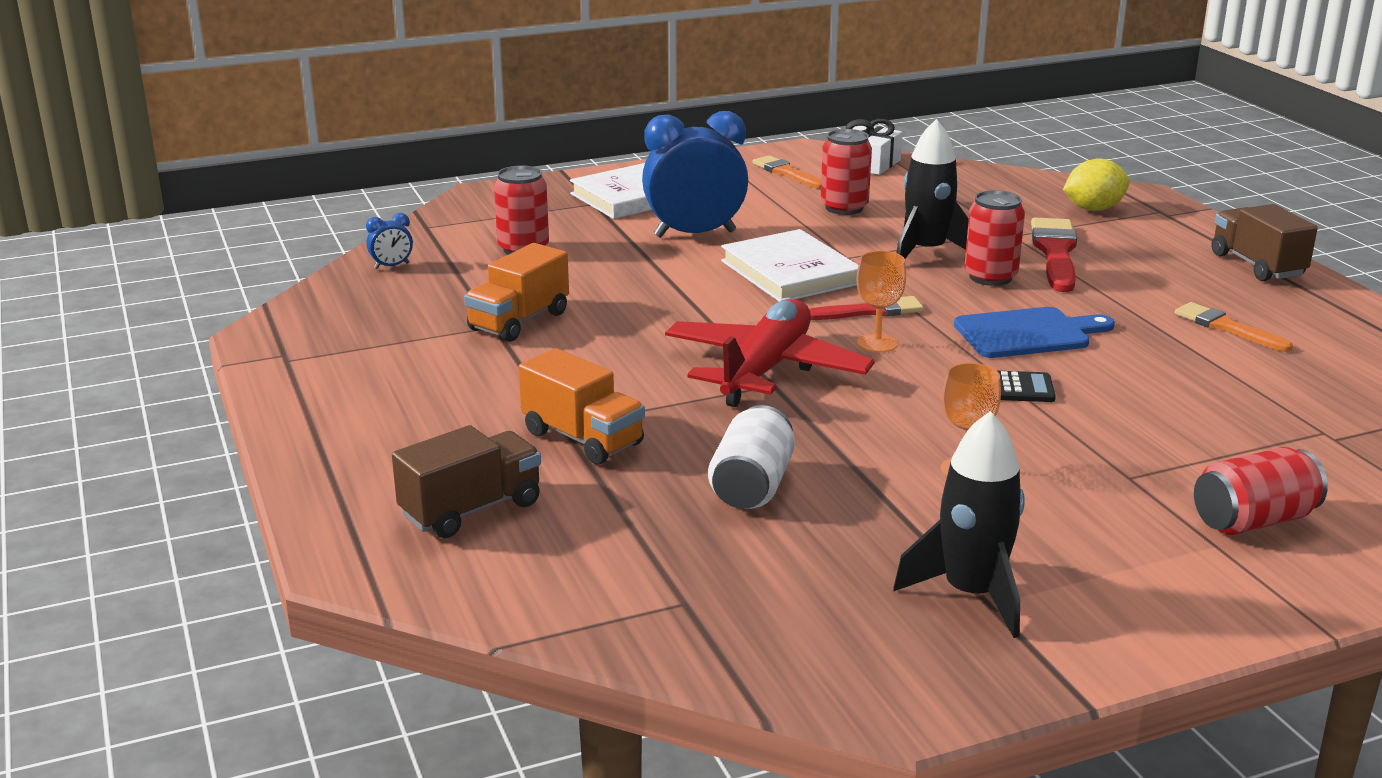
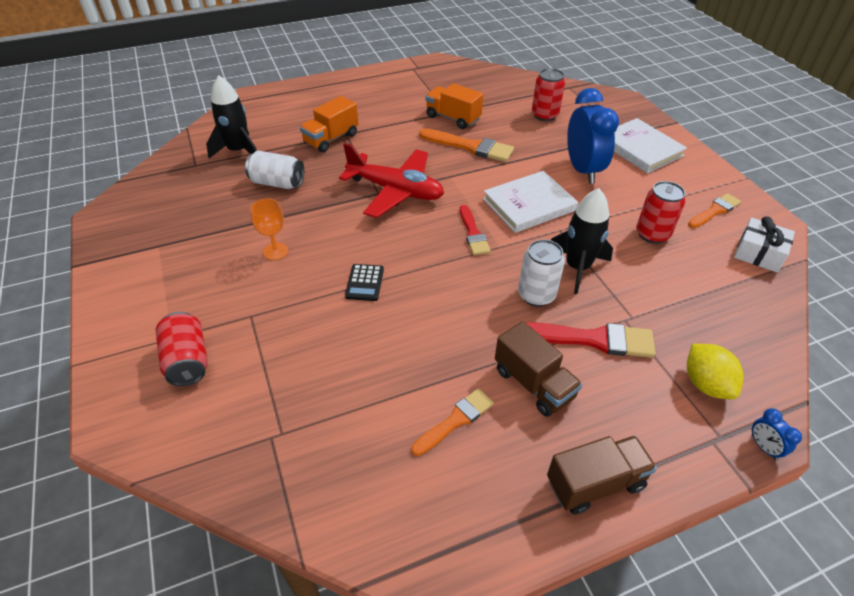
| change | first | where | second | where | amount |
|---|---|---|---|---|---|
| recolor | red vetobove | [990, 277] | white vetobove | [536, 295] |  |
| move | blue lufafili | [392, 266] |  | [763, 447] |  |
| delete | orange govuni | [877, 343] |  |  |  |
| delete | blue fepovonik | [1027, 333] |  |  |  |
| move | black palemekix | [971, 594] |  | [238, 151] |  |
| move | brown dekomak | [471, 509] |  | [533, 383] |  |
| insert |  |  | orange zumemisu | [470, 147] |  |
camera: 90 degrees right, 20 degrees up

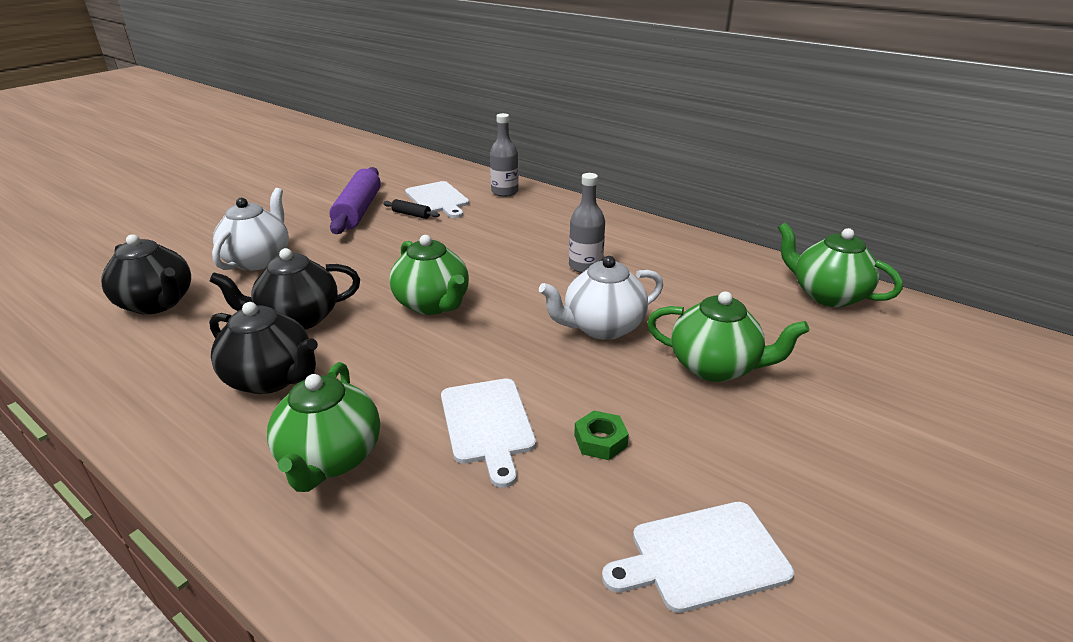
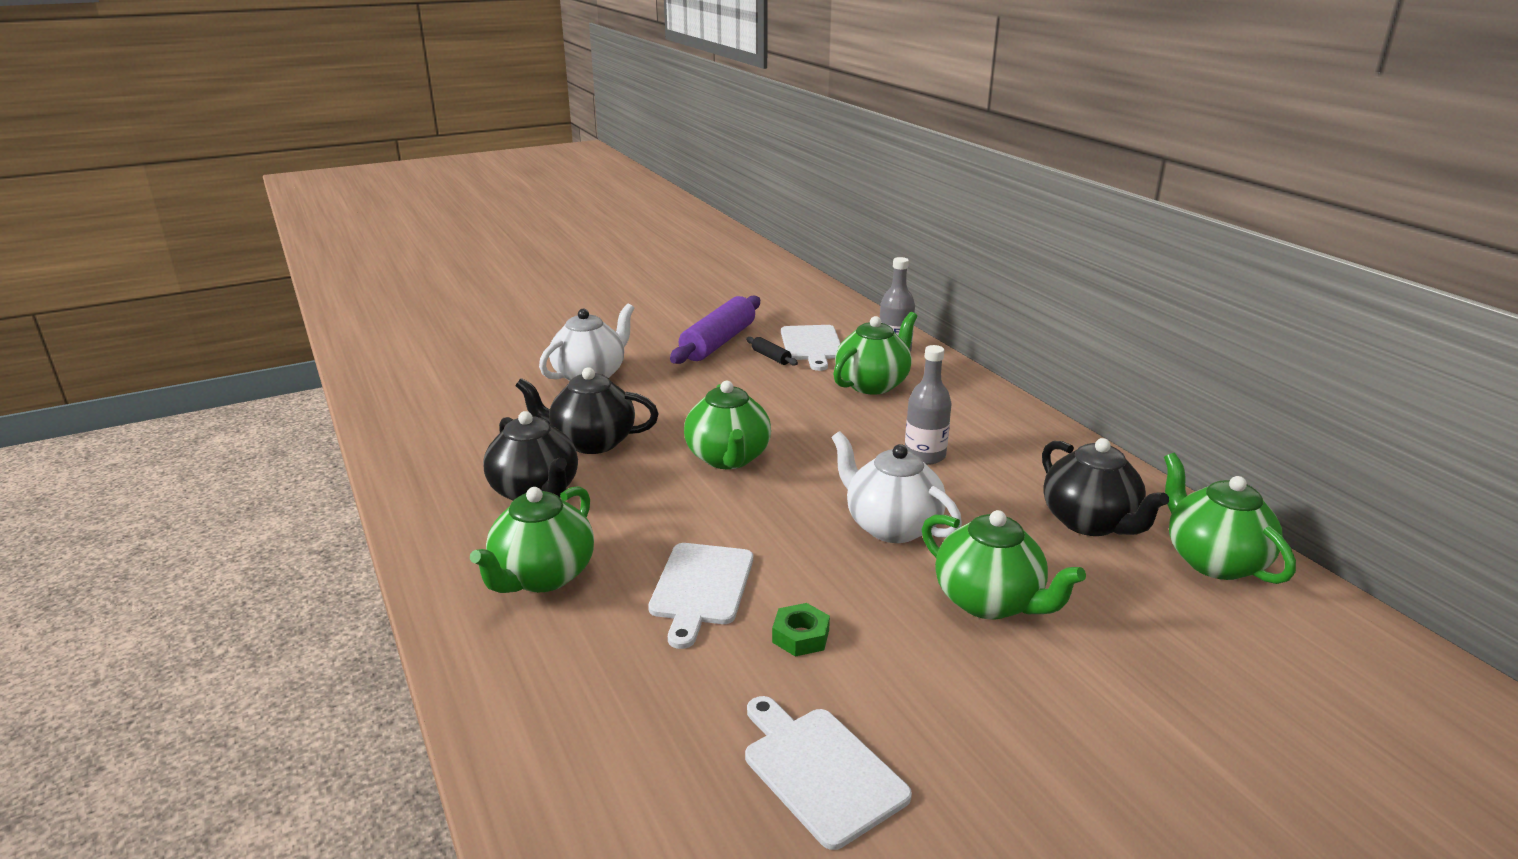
| change | first | where | second | where | amount |
|---|---|---|---|---|---|
| move | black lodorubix | [157, 303] |  | [1090, 522] |  |
| rotate | white lodorubix | [602, 327] |  | [891, 526] | 45 degrees clockwise |
| rotate | white fepovonik | [702, 557] |  | [820, 770] | 45 degrees clockwise |
| insert |  |  | green lodorubix | [873, 384] |  |
camera: 25 degrees right, 5 degrees down

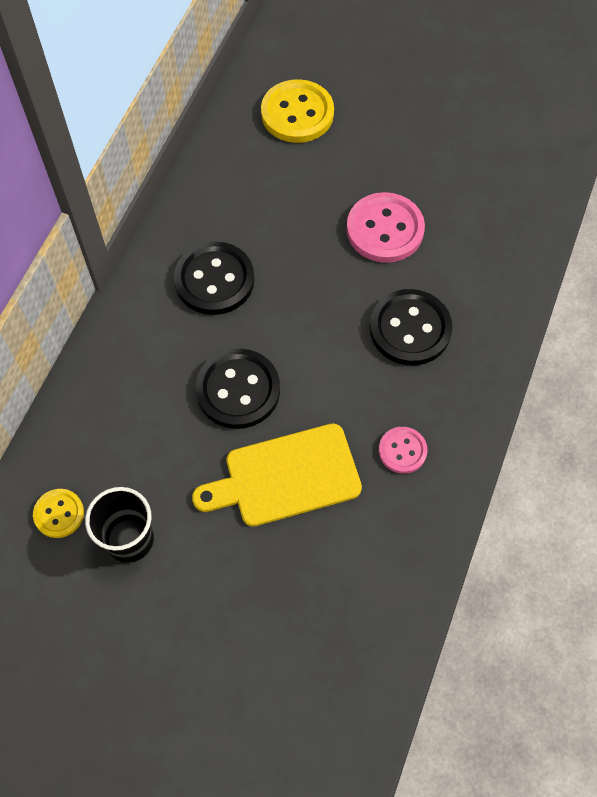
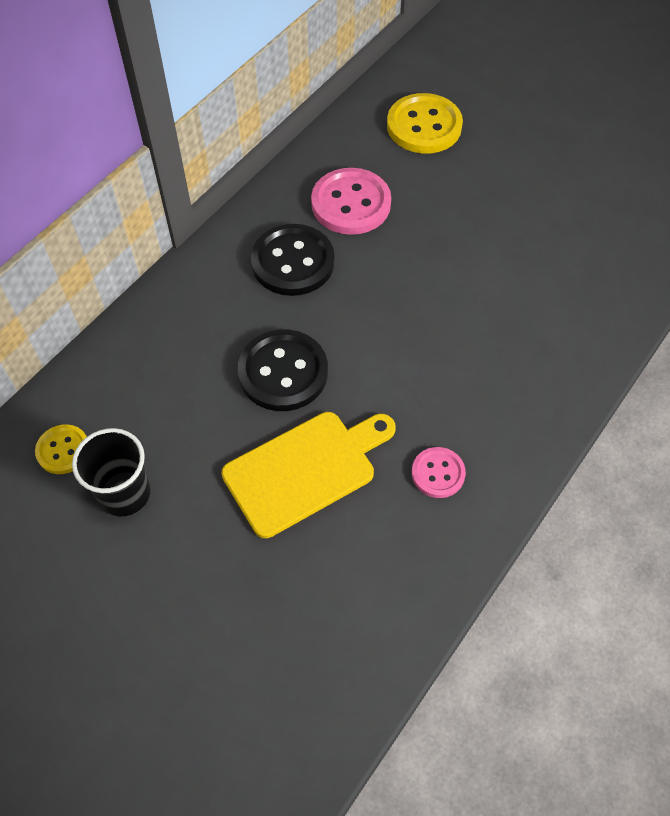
| change | first | where | second | where | amount |
|---|---|---|---|---|---|
| move | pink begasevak | [385, 229] |  | [351, 204] |  |
| delete | black begasevak | [410, 329] |  |  |  |
| rotate | yellow fepovonik | [285, 477] |  | [305, 470] | 150 degrees clockwise |
camera: 15 degrees right, 5 degrees down

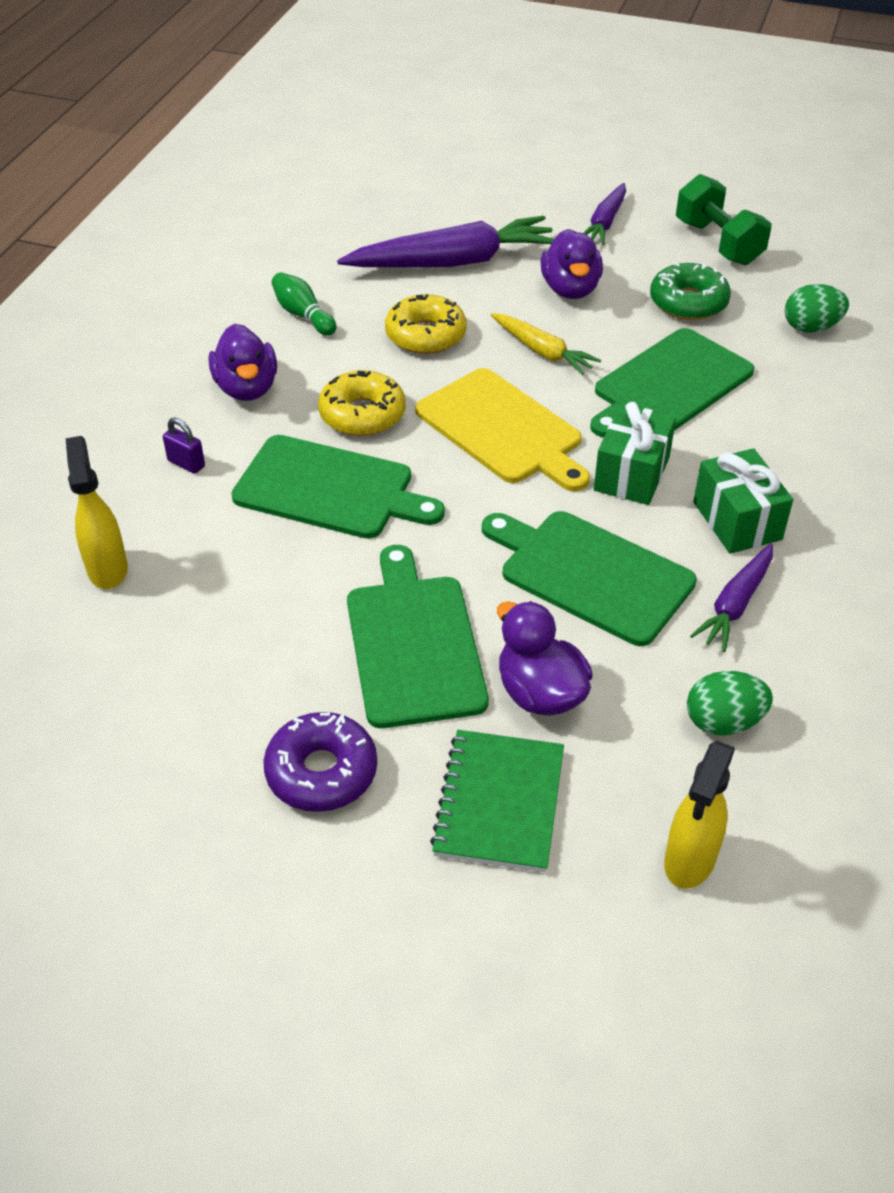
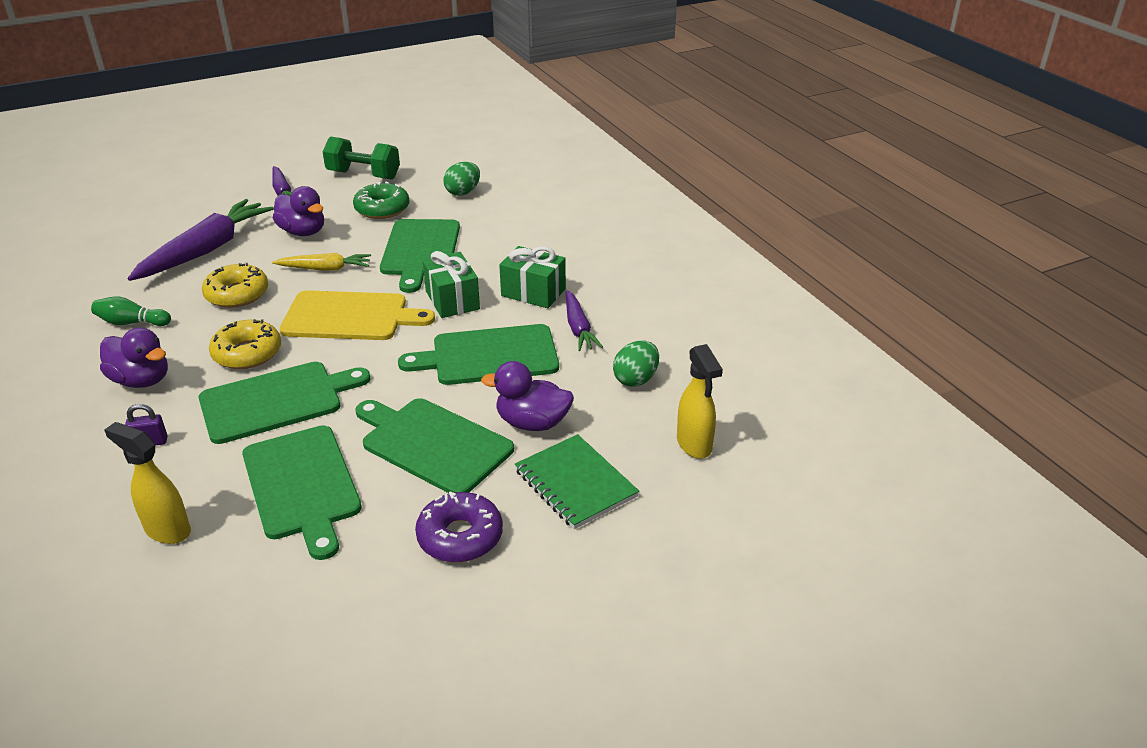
| change | first | where | second | where | amount |
|---|---|---|---|---|---|
| insert |  |  | green fepovonik | [302, 485] |  |
camera: 45 degrees left, 10 degrees down

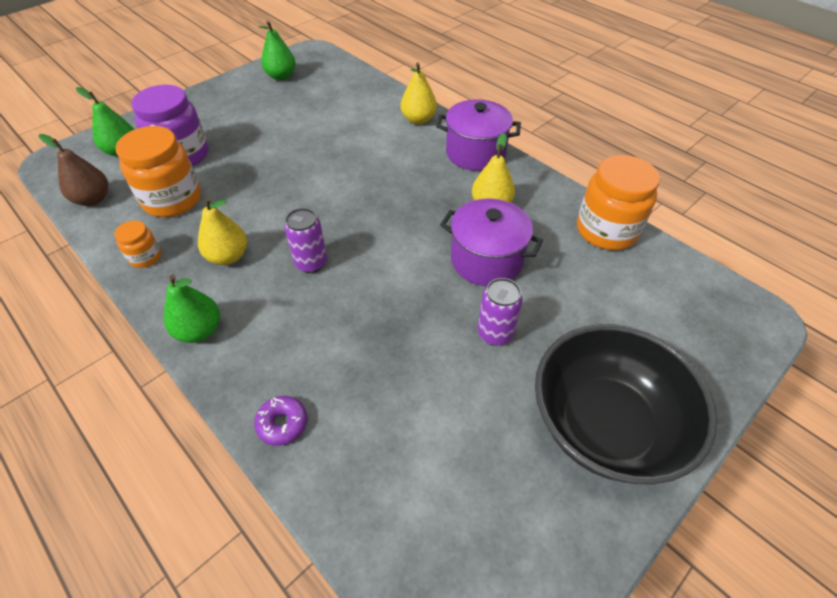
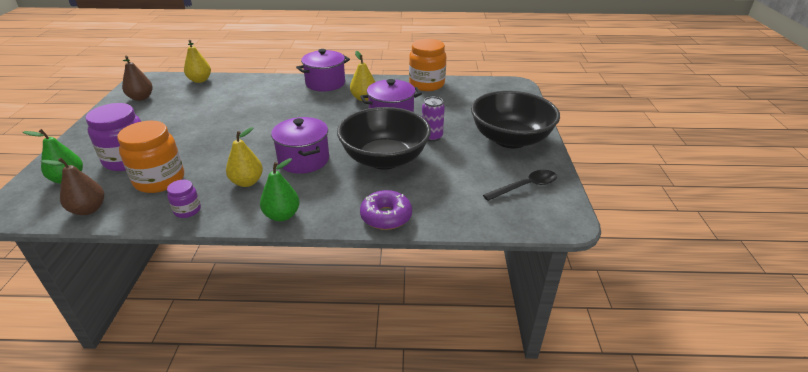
| change | first | where | second | where | amount |
|---|---|---|---|---|---|
| recolor | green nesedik | [281, 76] | brown nesedik | [141, 98] |  |
| move | yellow nesedik | [418, 120] |  | [200, 80] |  |
| replace | purple vetobove | [311, 263] | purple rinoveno | [303, 160] |  |
| recolor | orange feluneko | [145, 257] | purple feluneko | [187, 210] |  |
| resize | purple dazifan | [282, 424] |  | [386, 216] | x1.54 |
| insert |  |  | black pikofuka | [384, 159] |  |
| insert |  |  | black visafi | [525, 187] |  |
camera: 45 degrees left, 15 degrees down

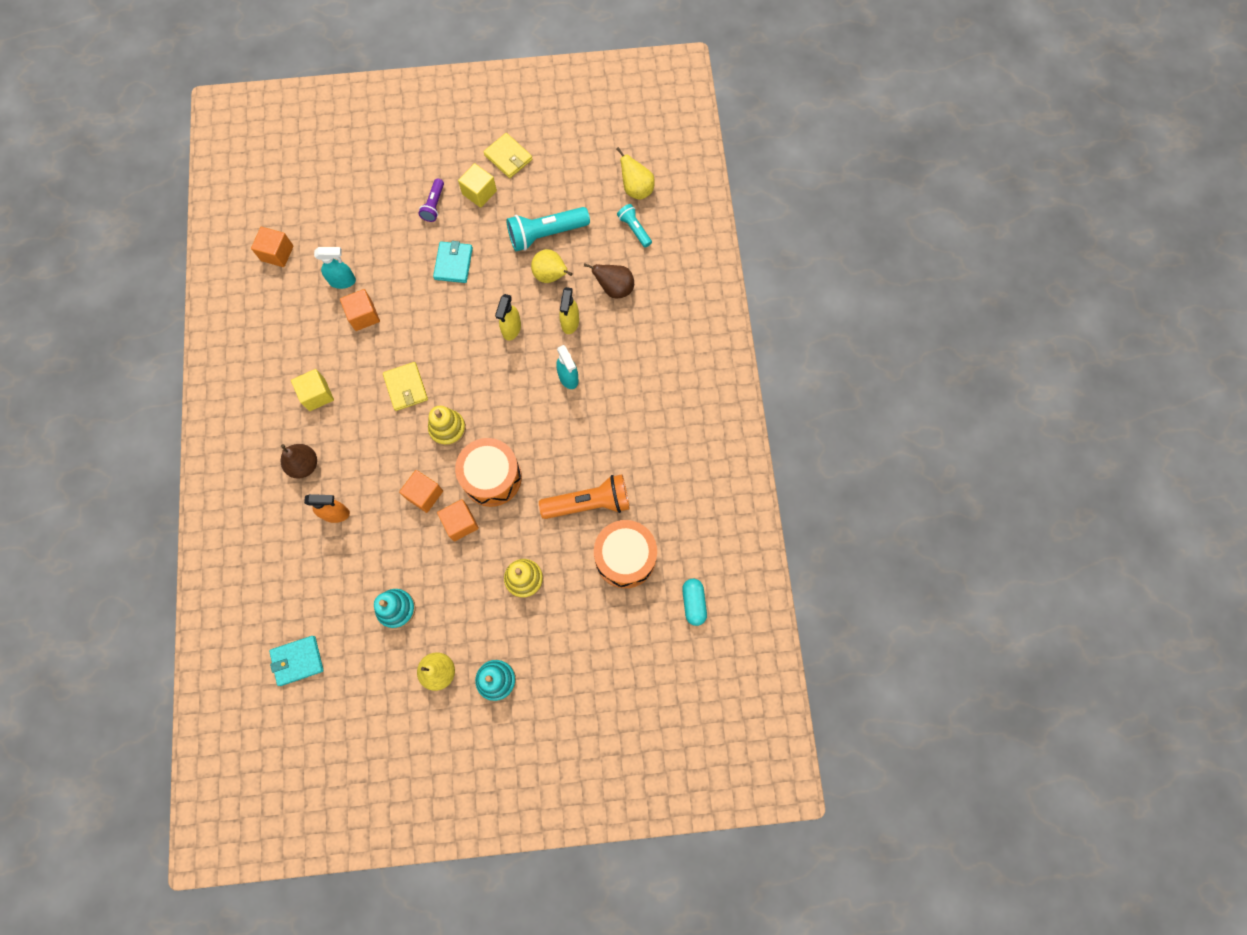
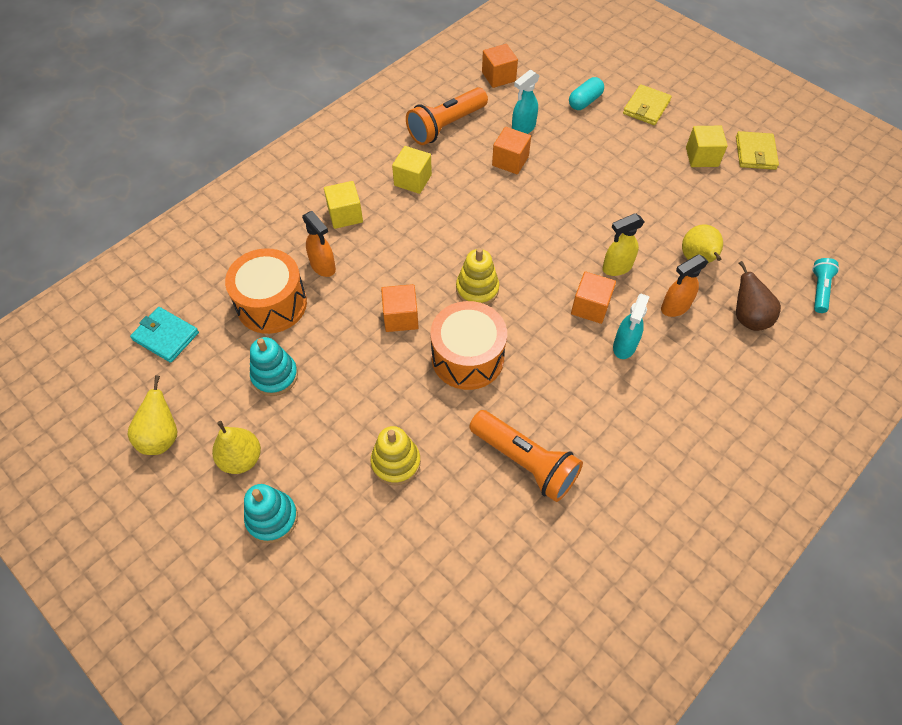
| change | first | where | second | where | amount |
|---|---|---|---|---|---|
| move | yellow nesedik | [636, 189] |  | [161, 437] |  |
| delete | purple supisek | [434, 205] |  |  |  |
| delete | turquoise supisek | [546, 234] |  |  |  |
| delete | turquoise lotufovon | [453, 263] |  |  |  |
| rotate | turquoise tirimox | [343, 281] |  | [523, 128] | 90 degrees clockwise |
| recolor | yellow tirimox | [570, 323] | orange tirimox | [674, 307] |  |
| move | yellow lotufovon | [406, 387] |  | [646, 107] |  |
| replace | brown nesedik | [304, 465] | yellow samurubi | [345, 215] |  |
| move | orange samurubi | [460, 523] |  | [590, 307] |  |
| move | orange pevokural | [625, 557] |  | [272, 304] |  |
| move | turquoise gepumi | [693, 603] |  | [585, 101] |  |
| insert |  |  | orange supisek | [446, 126] |  |
camera: 50 degrees right, 15 degrees down

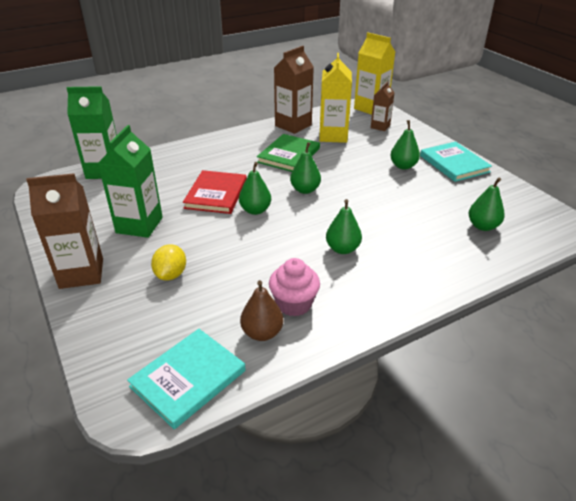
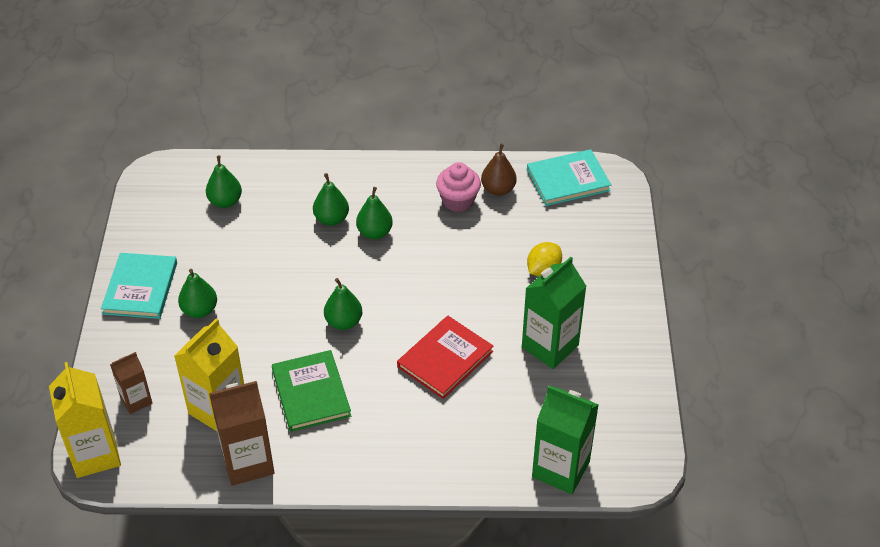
| change | first | where | second | where | amount |
|---|---|---|---|---|---|
| rotate | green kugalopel | [289, 155] |  | [311, 393] | 75 degrees counterclockwise |
| move | green nesedik | [255, 210] |  | [331, 219] |  |
| delete | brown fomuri | [81, 273] |  |  |  |
camera: 150 degrees left, 10 degrees up

